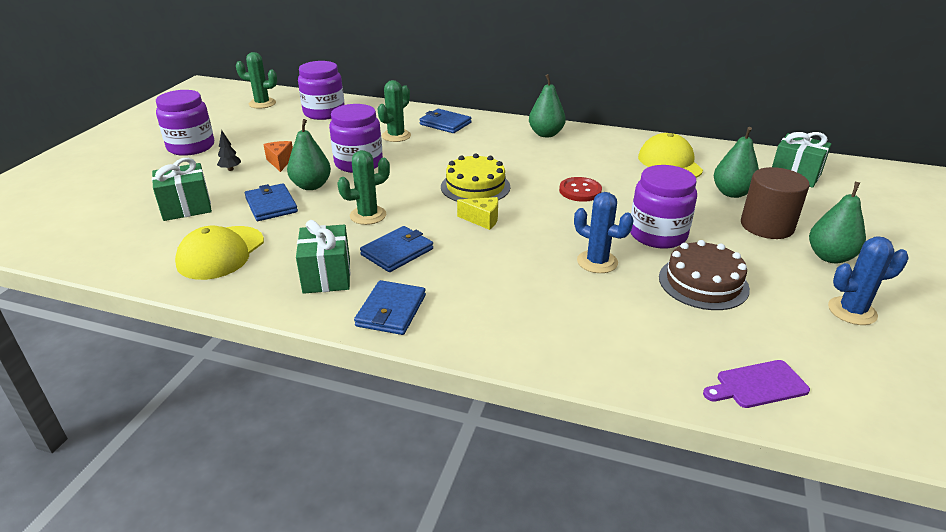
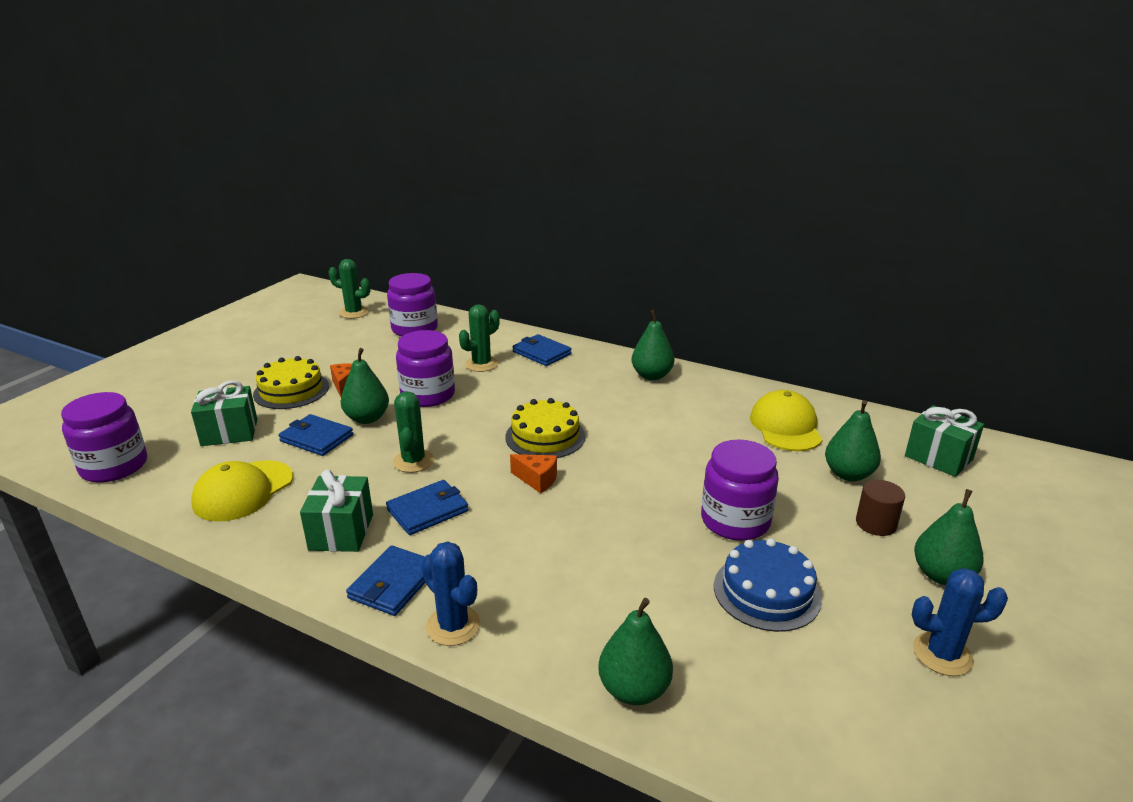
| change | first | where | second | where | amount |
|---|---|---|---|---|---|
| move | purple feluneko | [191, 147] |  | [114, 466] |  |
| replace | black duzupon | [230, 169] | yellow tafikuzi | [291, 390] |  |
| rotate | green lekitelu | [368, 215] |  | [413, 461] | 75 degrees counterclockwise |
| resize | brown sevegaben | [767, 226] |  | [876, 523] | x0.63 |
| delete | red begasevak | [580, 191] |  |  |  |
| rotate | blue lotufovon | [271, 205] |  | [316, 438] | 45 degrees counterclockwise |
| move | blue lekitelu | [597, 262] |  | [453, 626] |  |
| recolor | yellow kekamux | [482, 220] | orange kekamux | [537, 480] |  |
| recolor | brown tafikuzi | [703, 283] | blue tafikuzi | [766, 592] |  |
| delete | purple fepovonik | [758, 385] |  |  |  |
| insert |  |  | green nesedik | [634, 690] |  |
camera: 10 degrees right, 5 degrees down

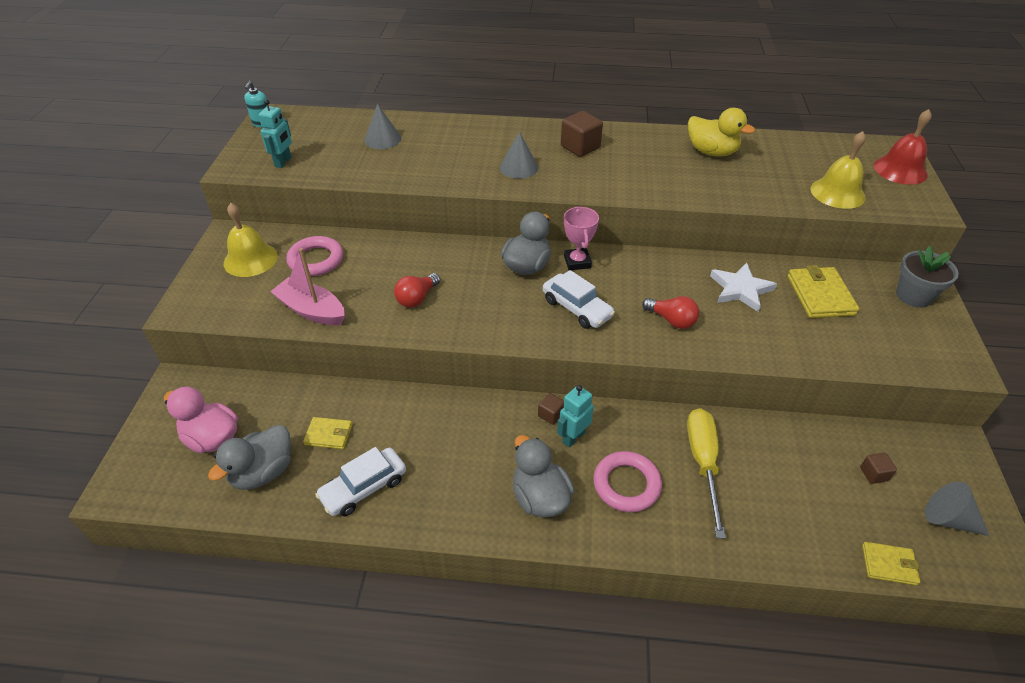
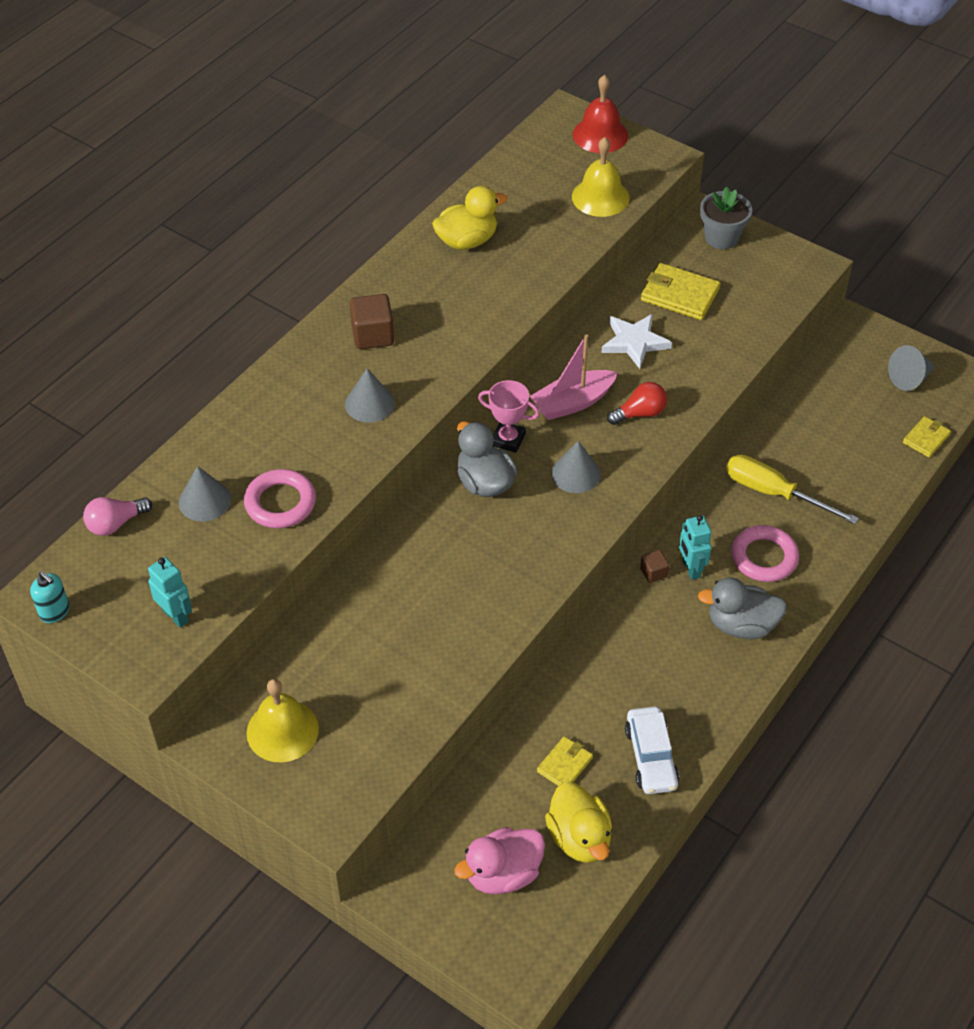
| change | first | where | second | where | amount |
|---|---|---|---|---|---|
| move | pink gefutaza | [316, 260] |  | [280, 503] |  |
| move | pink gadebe | [312, 310] |  | [572, 403] |  |
| replace | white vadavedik | [577, 308] | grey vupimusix | [575, 474] |  |
| delete | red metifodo | [417, 298] |  |  |  |
| recolor | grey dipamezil | [263, 472] | yellow dipamezil | [579, 838] |  |
| delete | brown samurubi | [874, 474] |  |  |  |
| insert |  |  | pink metifodo | [116, 523] |  |
camera: 60 degrees left, 5 degrees up

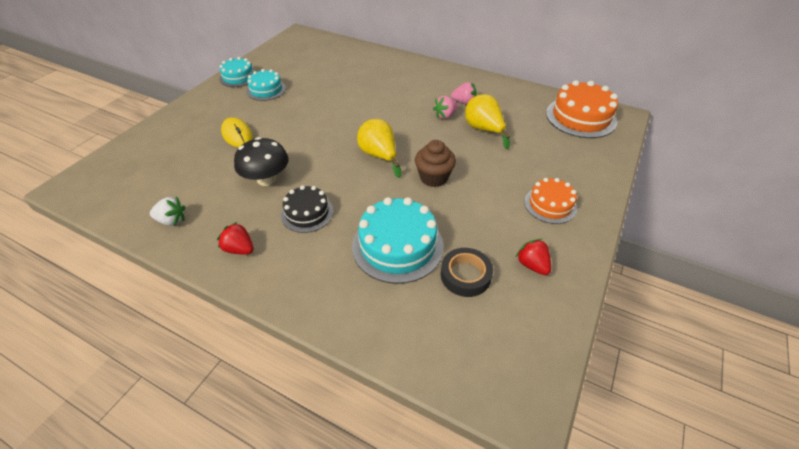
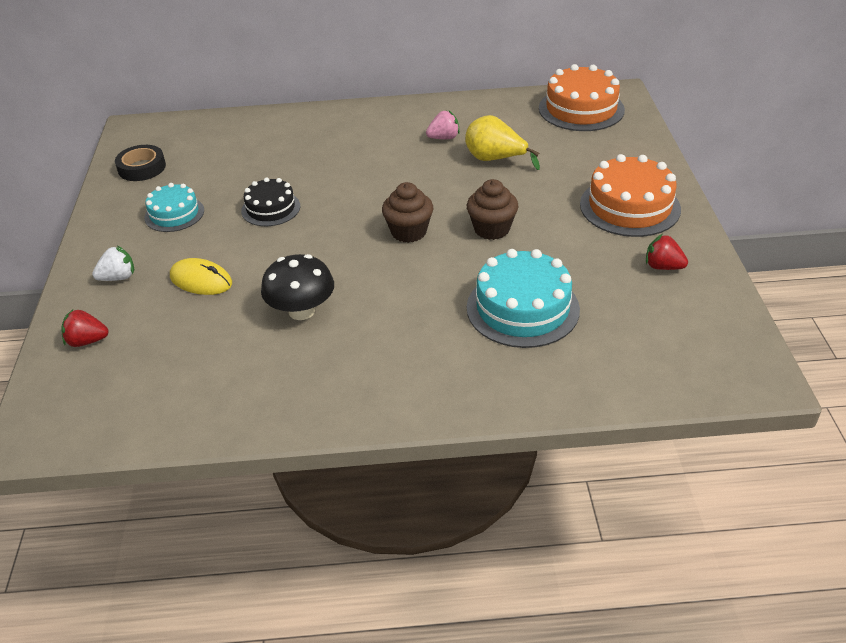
| change | first | where | second | where | amount |
|---|---|---|---|---|---|
| delete | turquoise tafikuzi | [238, 77] |  |  |  |
| delete | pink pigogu | [445, 115] |  |  |  |
| replace | yellow nesedik | [379, 156] | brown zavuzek | [409, 232] |  |
| resize | orange tafikuzi | [550, 205] |  | [630, 206] | x1.64 |
| move | black tafikuzi | [307, 213] |  | [271, 208] |  |
| move | white pigogu | [172, 220] |  | [118, 277] |  |
| move | red pigogu | [239, 249] |  | [87, 341] |  |
| move | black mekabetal | [465, 275] |  | [142, 168] |  |
camera: 30 degrees left, 5 degrees down

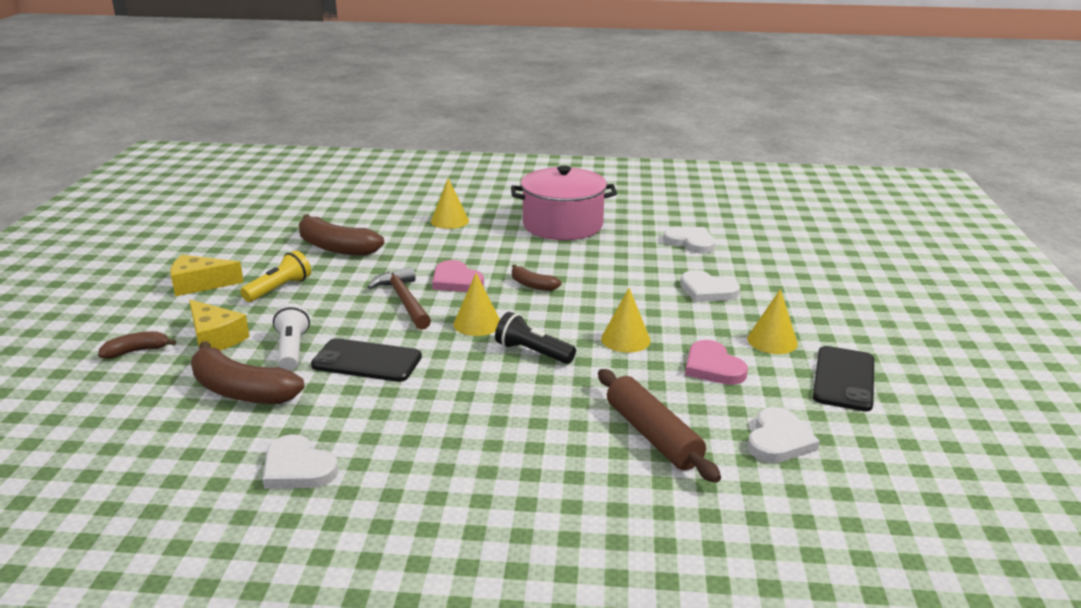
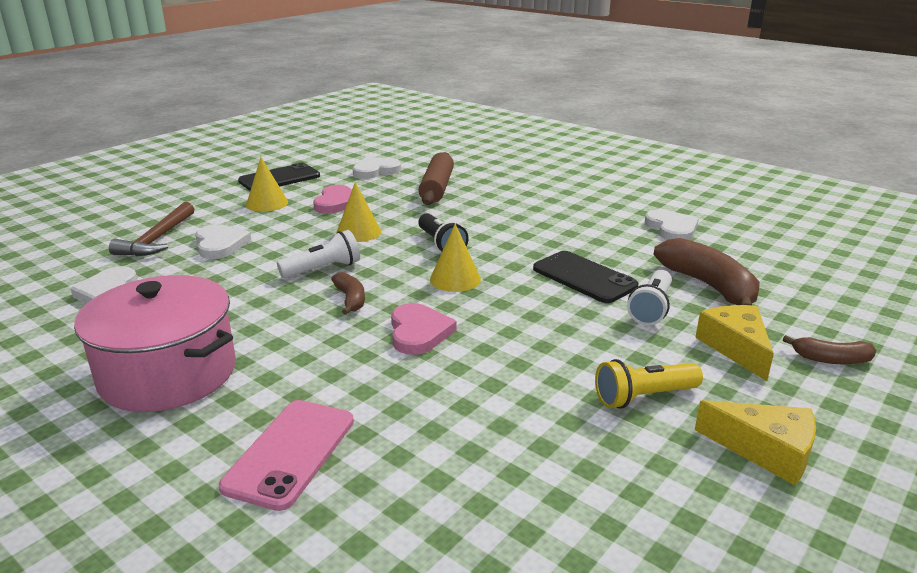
| change | first | where | second | where | amount |
|---|---|---|---|---|---|
| replace | yellow vupimusix | [449, 221] | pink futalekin | [290, 453] |  |
| delete | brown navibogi | [336, 247] |  |  |  |
| move | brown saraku | [404, 300] |  | [157, 239] |  |
| insert |  |  | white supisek | [323, 269] |  |
camera: 145 degrees left, 0 degrees up

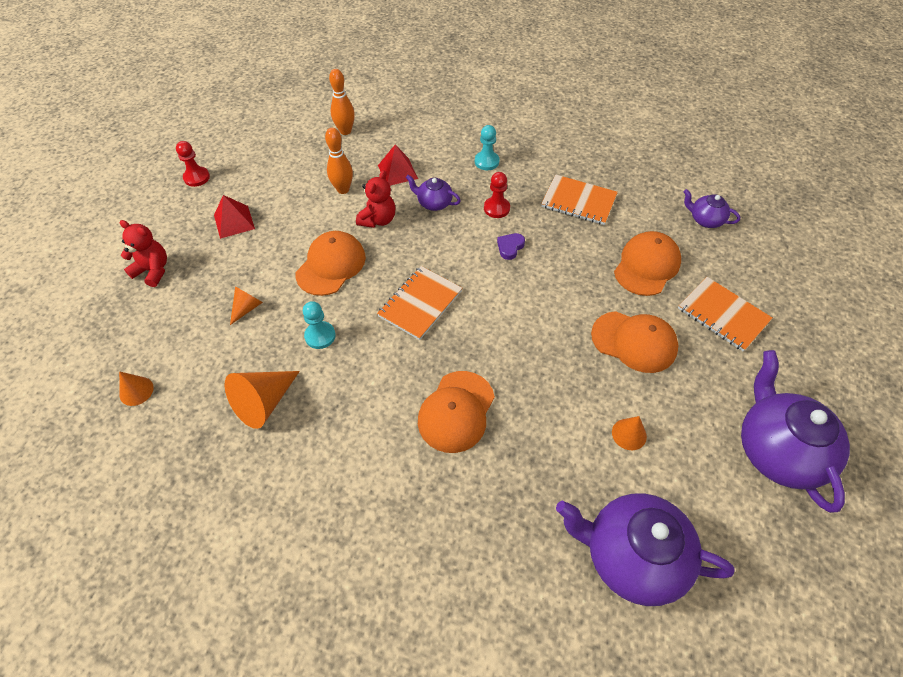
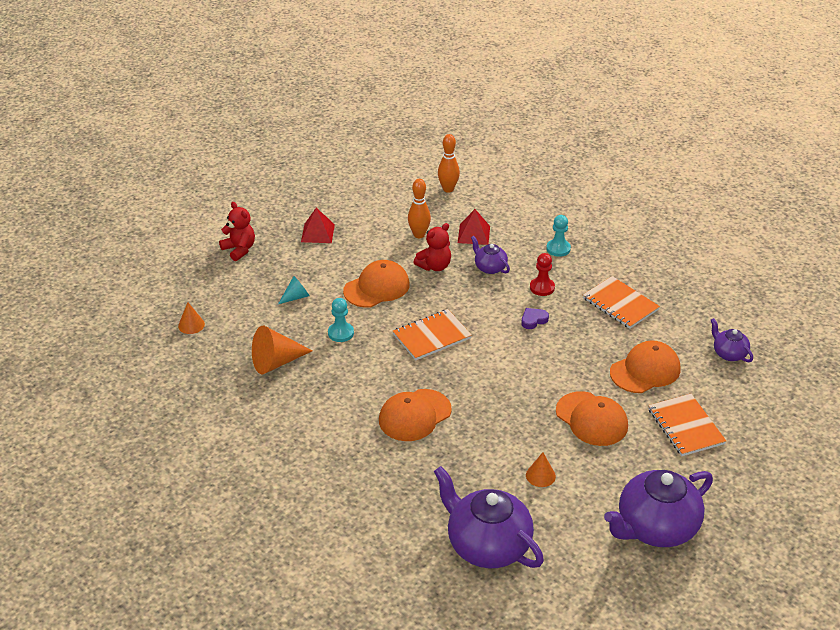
| change | first | where | second | where | amount |
|---|---|---|---|---|---|
| delete | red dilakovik | [196, 177] |  |  |  |
| recolor | orange vupimusix | [247, 308] | turquoise vupimusix | [296, 297] |  |
| rotate | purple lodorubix | [777, 450] |  | [655, 528] | 135 degrees counterclockwise |
camera: 25 degrees right, 15 degrees down

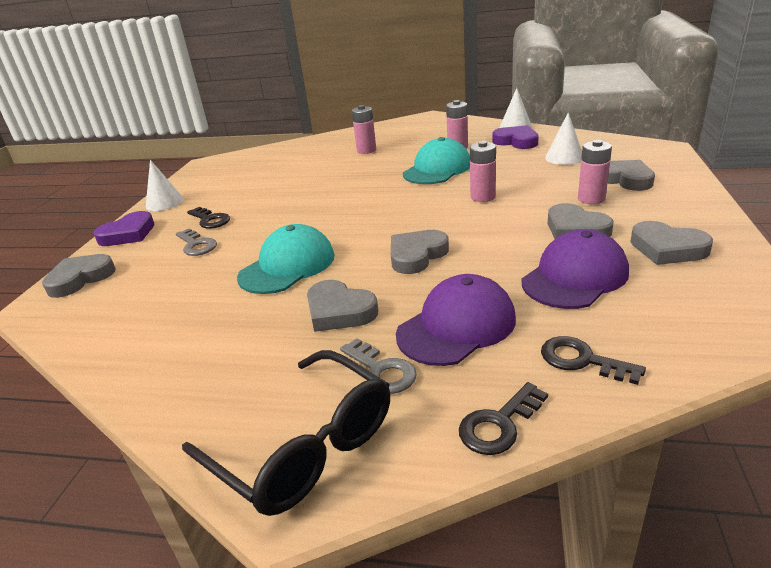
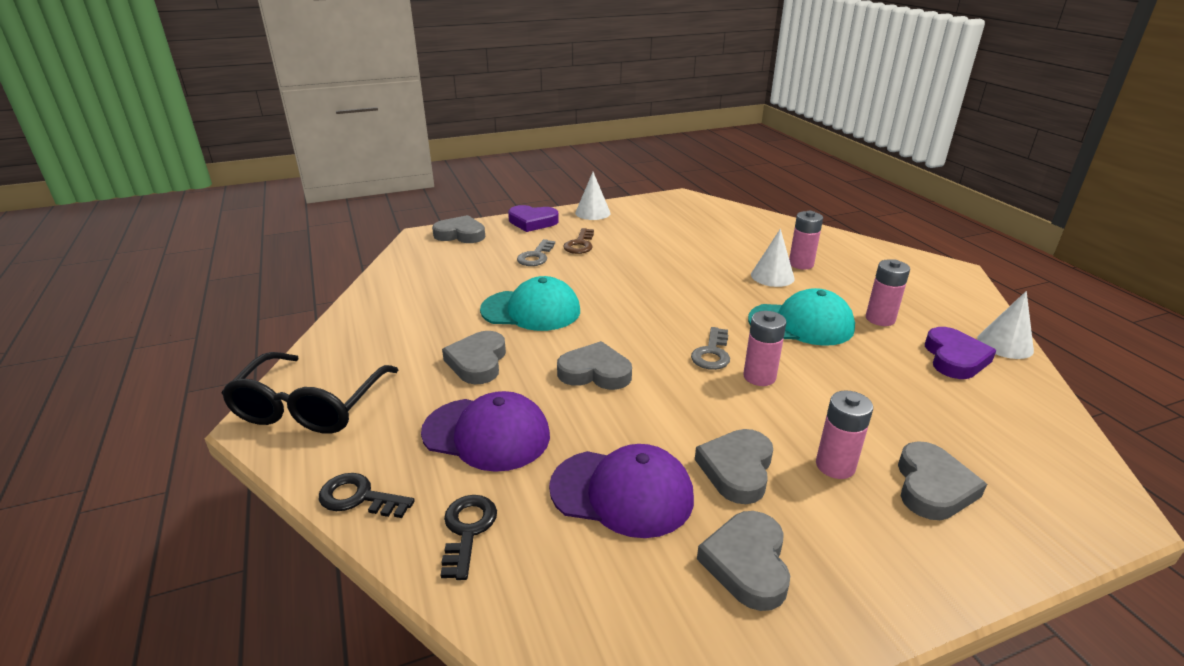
| change | first | where | second | where | amount |
|---|---|---|---|---|---|
| move | white vupimusix | [564, 157] |  | [772, 276] |  |
| recolor | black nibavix | [210, 220] | brown nibavix | [580, 244] |  |
| move | grey nibavix | [382, 370] |  | [712, 353] |  |
camera: 55 degrees right, 0 degrees up

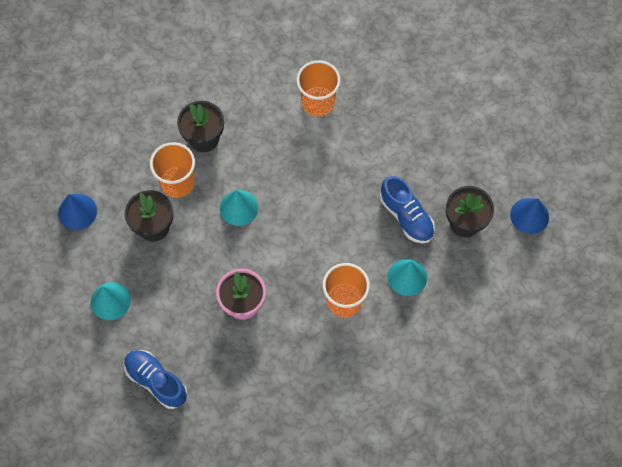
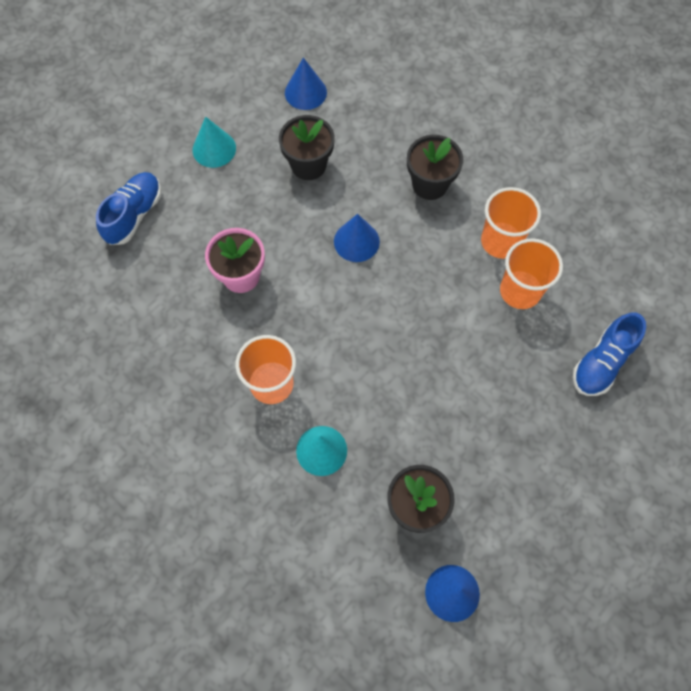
| change | first | where | second | where | amount |
|---|---|---|---|---|---|
| move | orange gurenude | [177, 183] |  | [500, 241] |  |
| move | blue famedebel | [406, 216] |  | [602, 362] |  |
| recolor | turquoise vupimusix | [239, 207] | blue vupimusix | [356, 241] |  |
camera: 75 degrees right, 0 degrees up

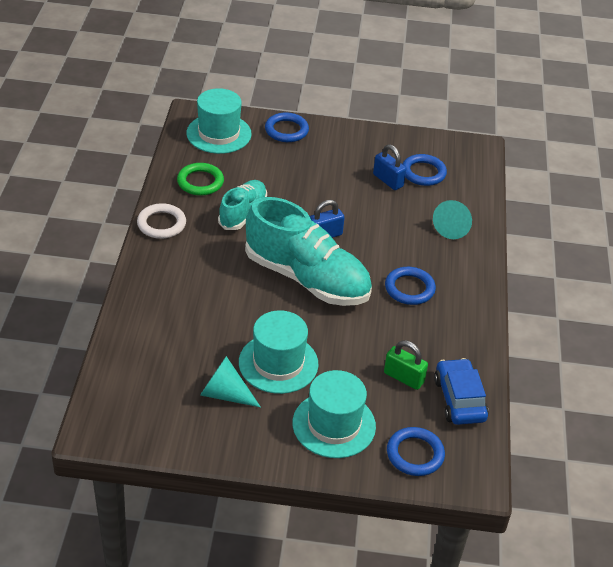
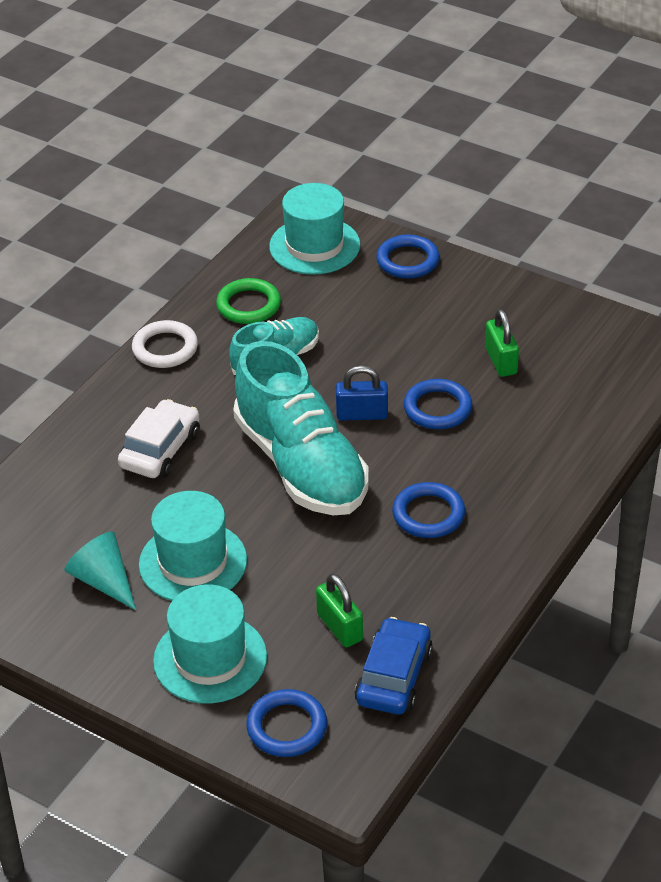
| change | first | where | second | where | amount |
|---|---|---|---|---|---|
| recolor | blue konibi | [388, 180] | green konibi | [501, 361] |  |
| move | blue gefutaza | [423, 173] |  | [437, 408] |  |
| delete | turquoise vupimusix | [453, 227] |  |  |  |
| insert |  |  | white vadavedik | [160, 450] |  |
camera: 30 degrees right, 0 degrees up

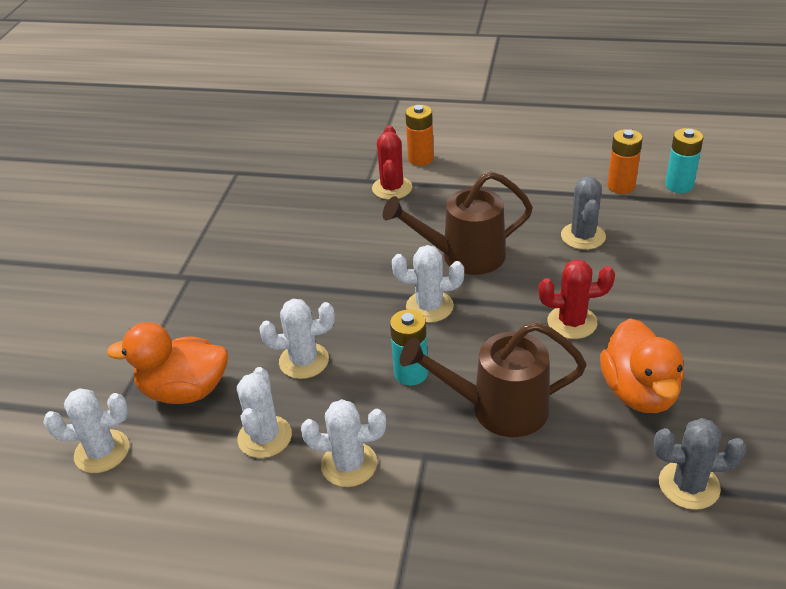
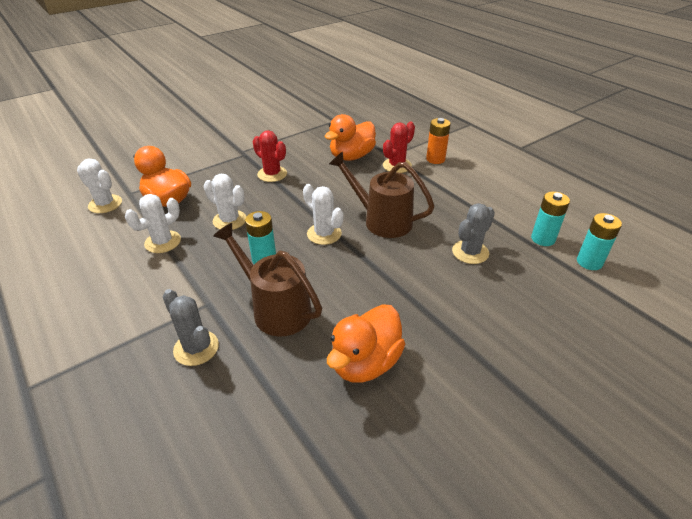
| change | first | where | second | where | amount |
|---|---|---|---|---|---|
| recolor | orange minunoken | [621, 186] | turquoise minunoken | [543, 239] |  |
| move | red lekitelu | [572, 322] |  | [272, 174] |  |
| delete | white lekitelu | [349, 464] |  |  |  |
| move | grey lekitelu | [689, 485] |  | [196, 348] |  |
| insert |  |  | orange dipamezil | [351, 156] |  |
camera: 40 degrees right, 0 degrees up

